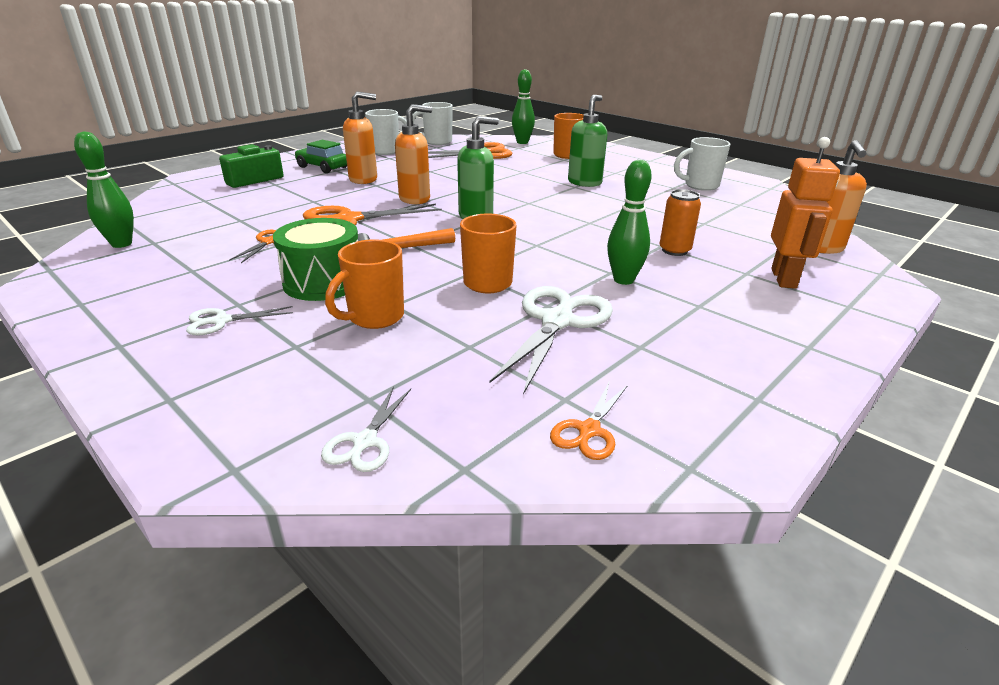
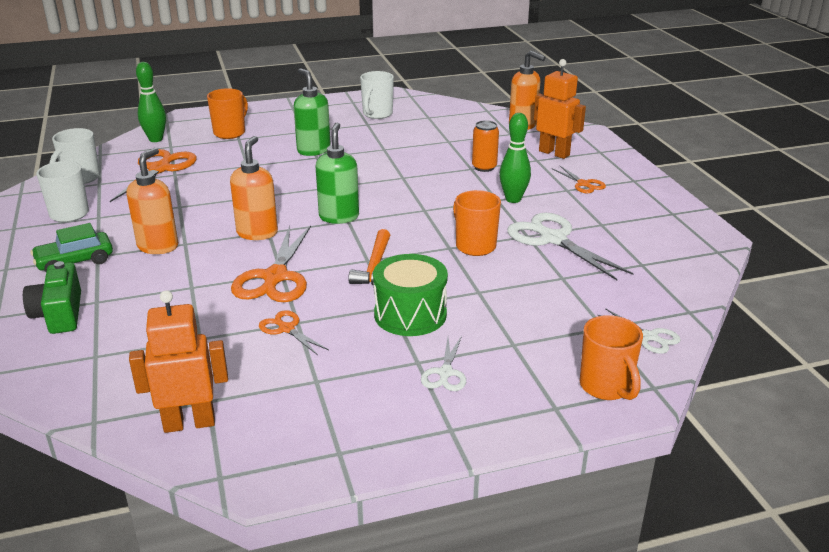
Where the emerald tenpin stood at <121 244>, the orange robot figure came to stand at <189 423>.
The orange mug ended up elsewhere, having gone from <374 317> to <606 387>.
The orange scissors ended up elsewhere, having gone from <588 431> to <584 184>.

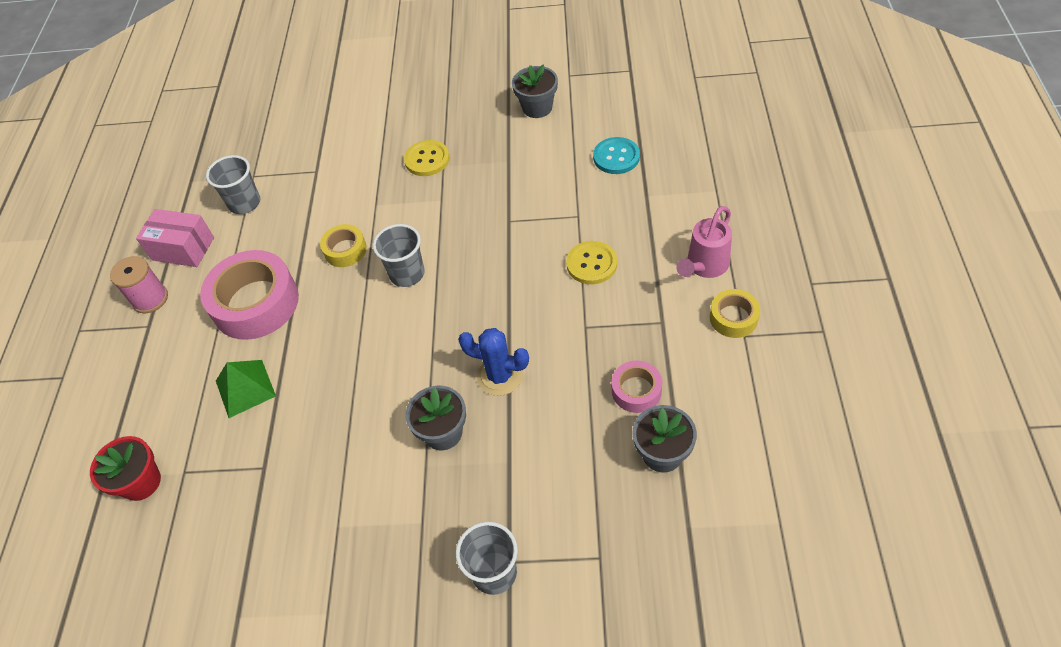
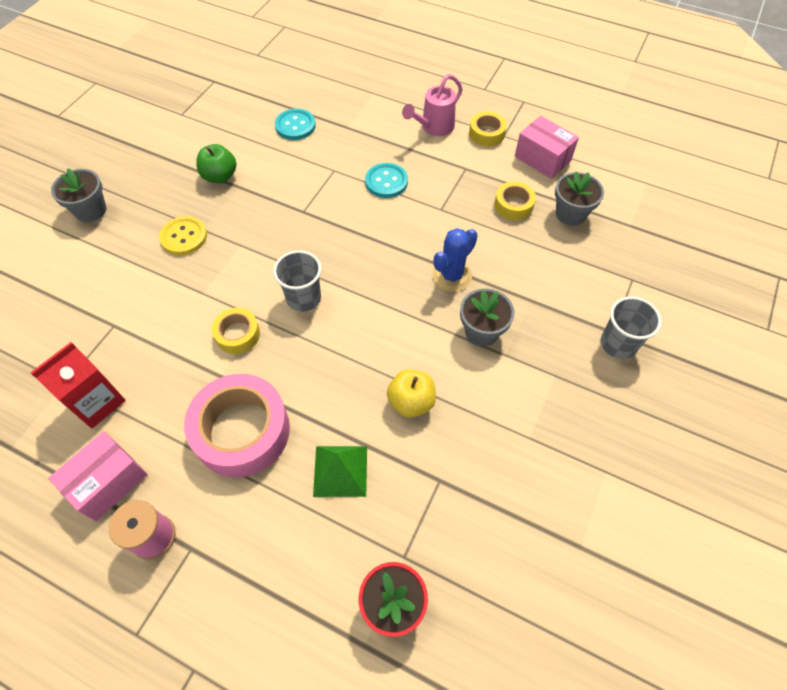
The grey potted plant ended up elsewhere, having gone from <537 107> to <91 210>.
Where the grey cup stood at <245 203>, the red milk carton came to stand at <97 402>.
The rosy watering pot at <705 266> ended up facing another way, 75 degrees clockwise from before.
What was the golden button at <591 264> turned into the turquoise button at <386 182>.
What was the rosy roll of tape at <636 390> turned into the golden roll of tape at <513 205>.
The second view gained the rosy box at <542 159>.
The second view gained the emerald toy apple at <220 176>.
The second view gained the golden toy apple at <411 402>.

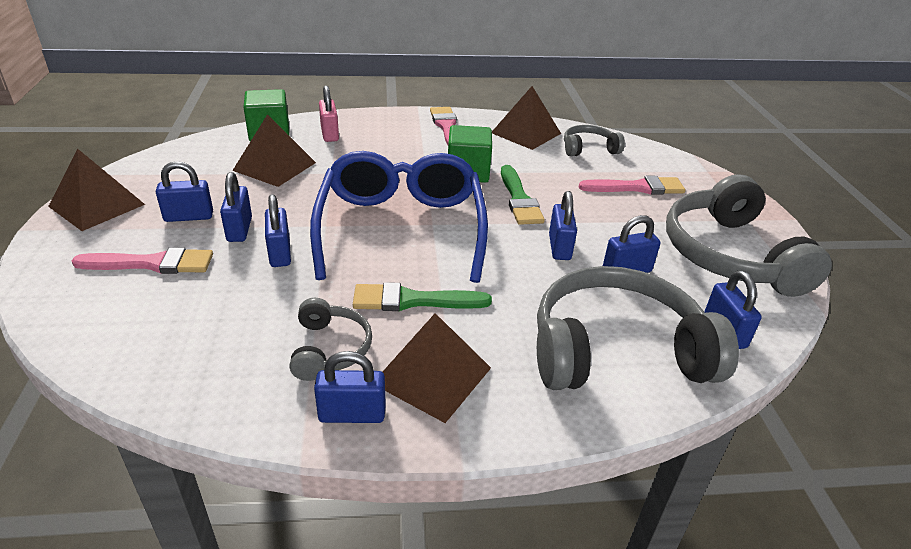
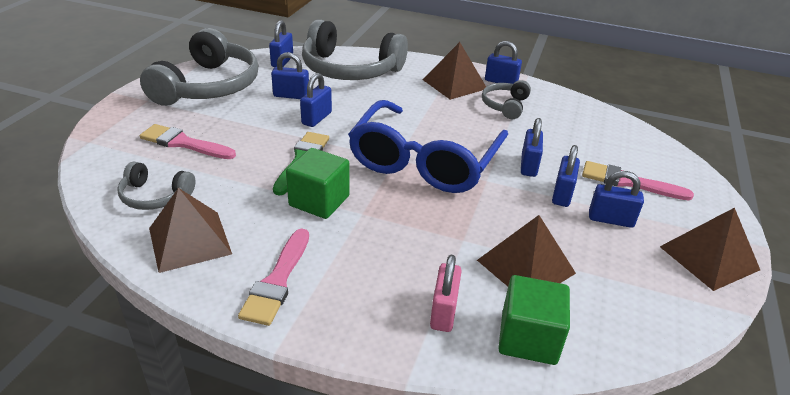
The second view lost the emerald paint brush at <413 300>.

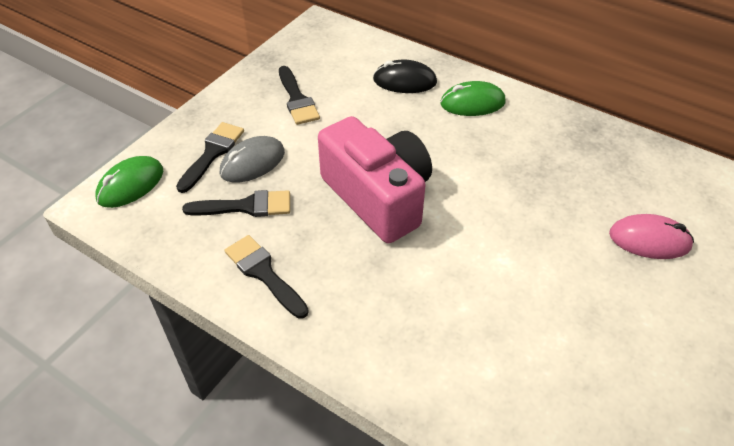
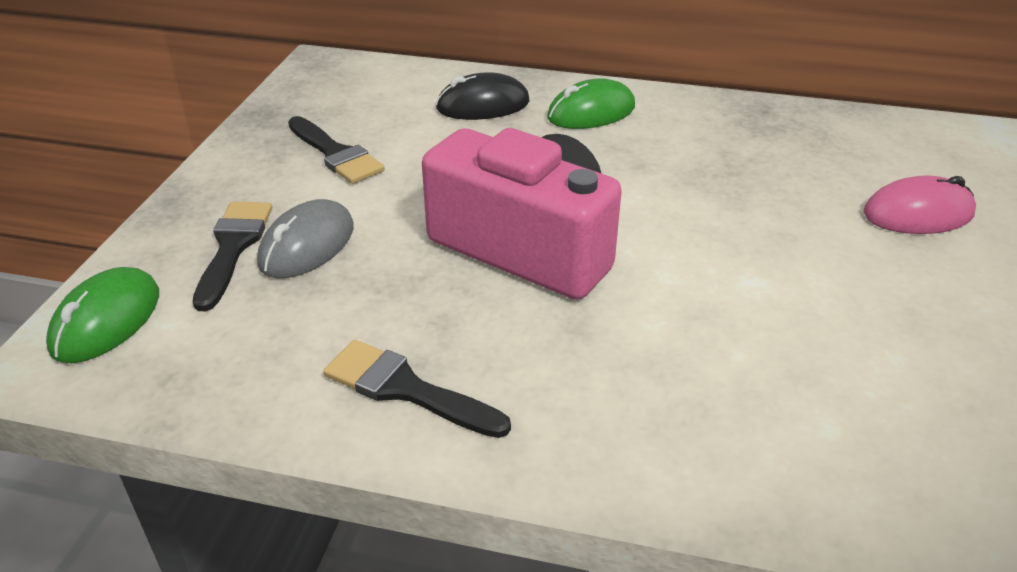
The second view lost the black paint brush at <246 206>.

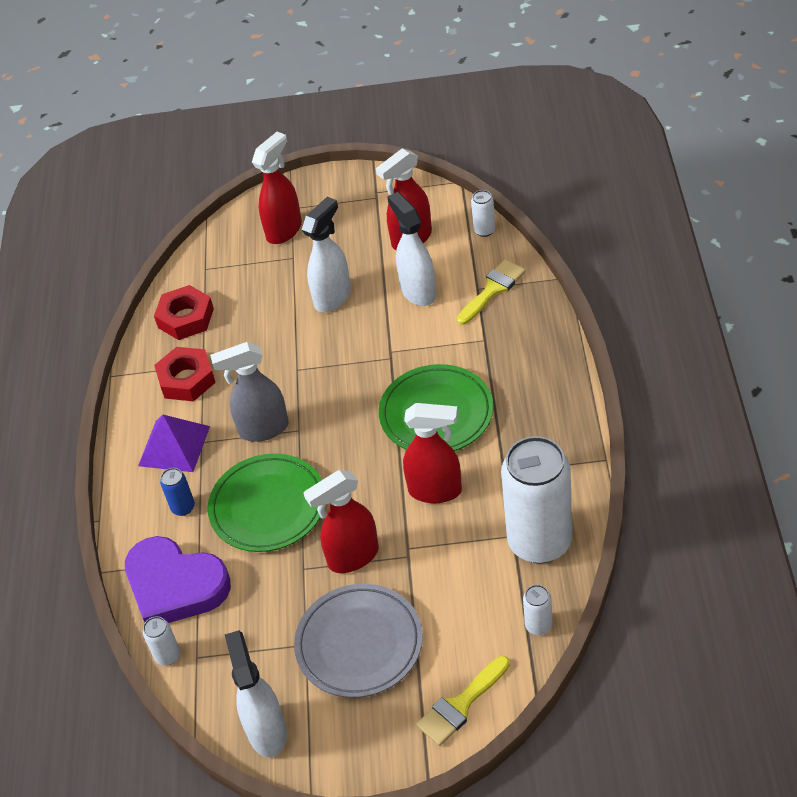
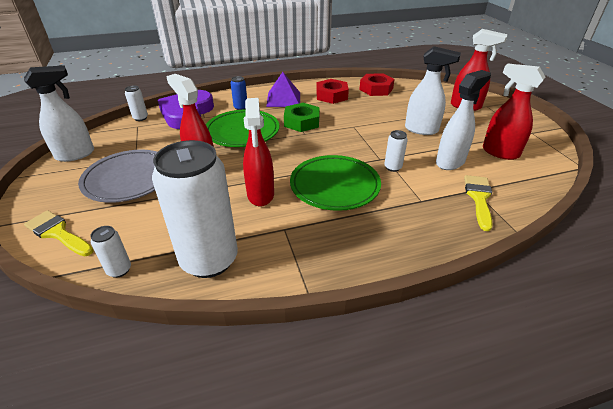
The white tin ended up elsewhere, having gone from <484 230> to <392 167>.
The golden paint brush at <493 289> ended up facing another way, 105 degrees counterclockwise from before.
Where the grey sprayer stood at <263 429>, the emerald nut came to stand at <302 122>.

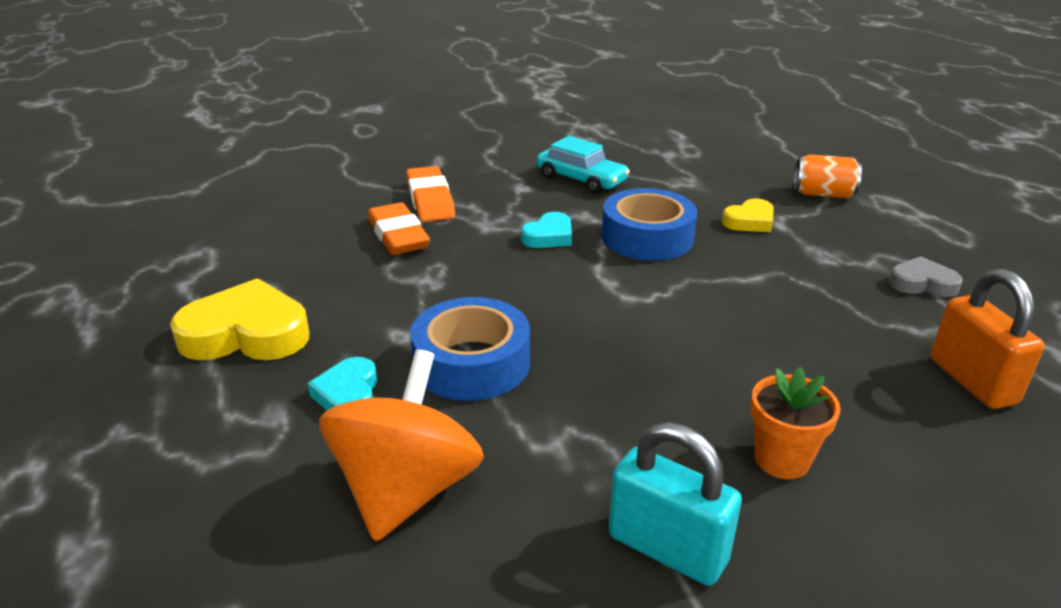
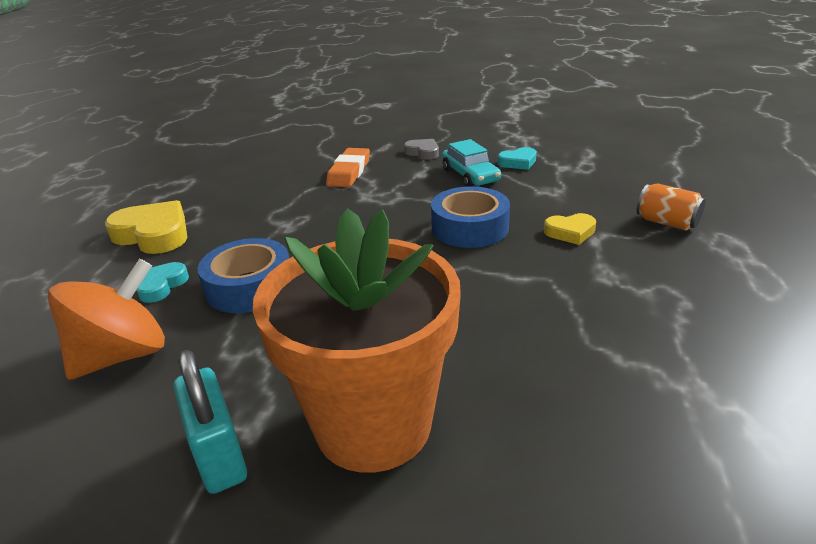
The second view lost the orange gum eraser at <398 235>.
The turquoise love heart ended up elsewhere, having gone from <549 236> to <518 162>.
The grey love heart ended up elsewhere, having gone from <922 283> to <423 152>.
The second view lost the orange padlock at <972 381>.
The size of the orange potted plant at <781 459> changed by a factor of 2.45.

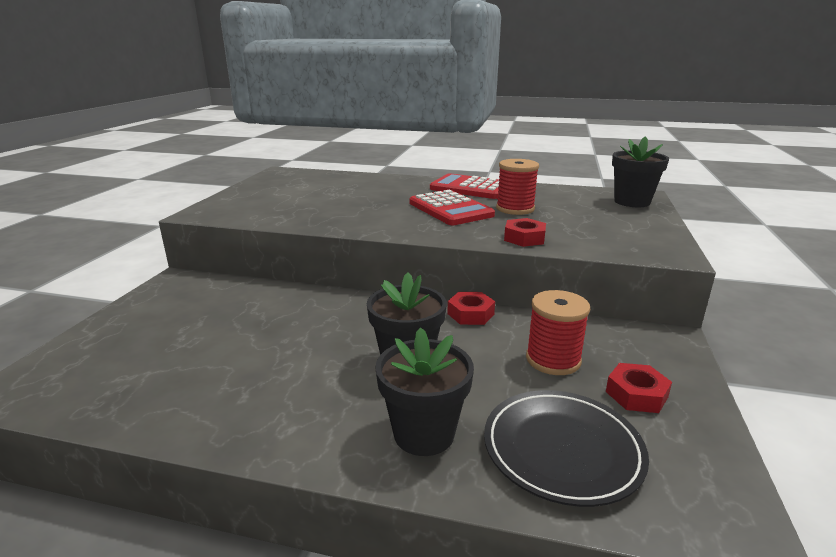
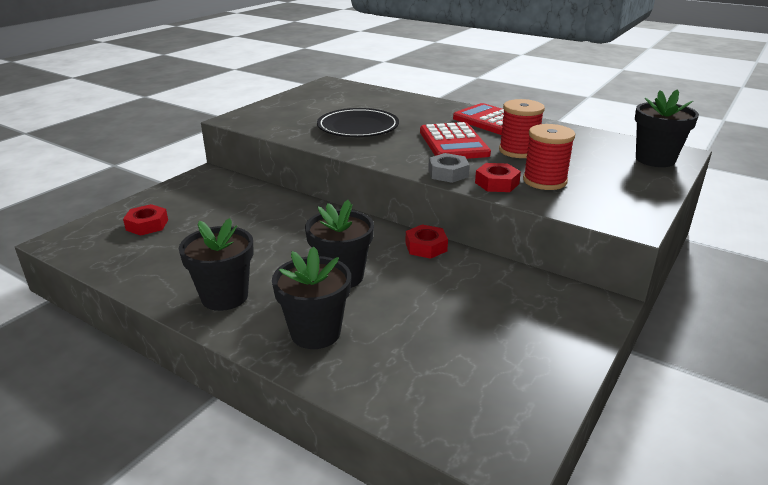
The red reel of thread ended up elsewhere, having gone from <553 360> to <544 181>.
The red nut ended up elsewhere, having gone from <636 394> to <147 225>.
The black dinner plate ended up elsewhere, having gone from <562 449> to <358 127>.
The second view gained the grey nut at <448 173>.
The second view gained the black potted plant at <224 296>.

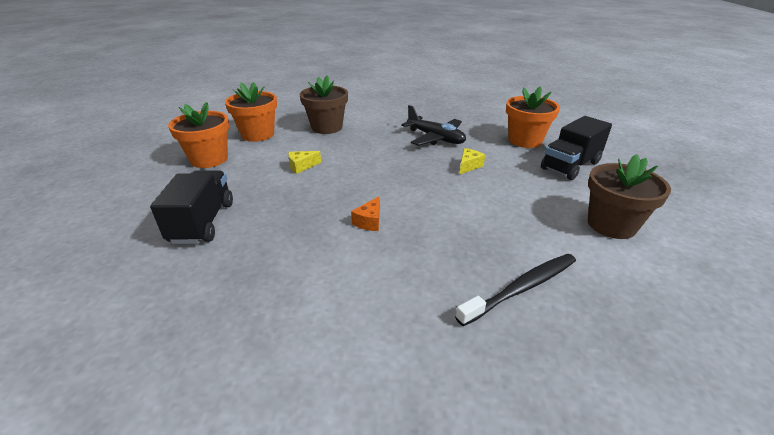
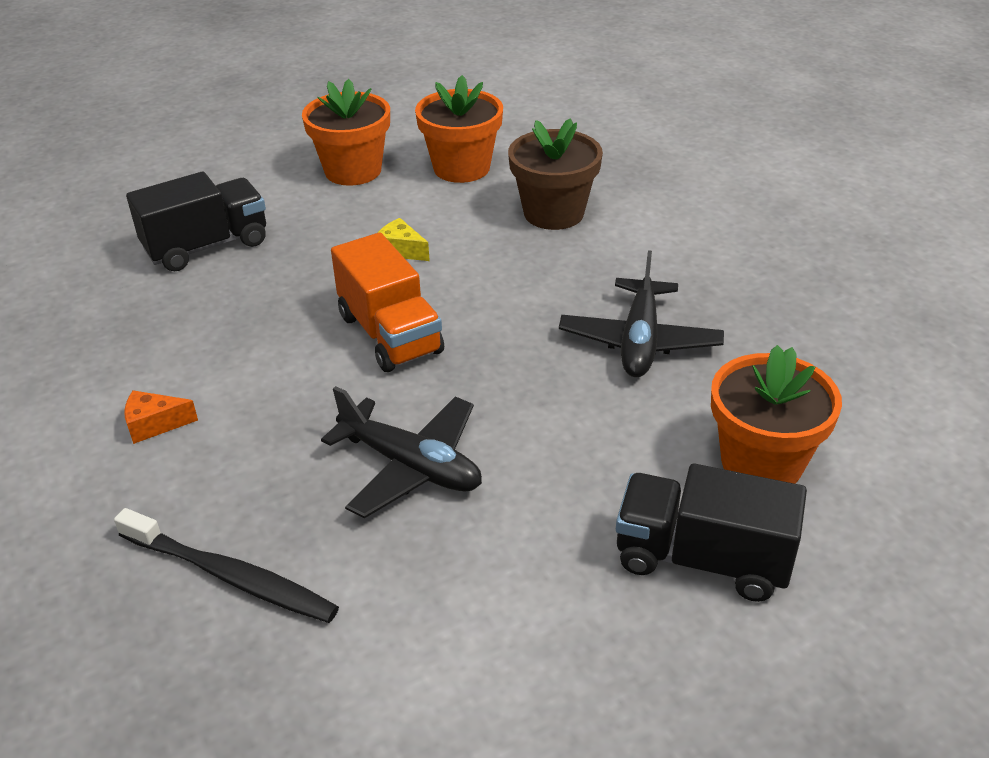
The second view lost the golden cheese at <469 166>.
The second view lost the brown potted plant at <611 225>.
The orange cheese ended up elsewhere, having gone from <369 221> to <154 424>.
The second view gained the orange toy truck at <390 334>.
The second view gained the black toy plane at <410 466>.

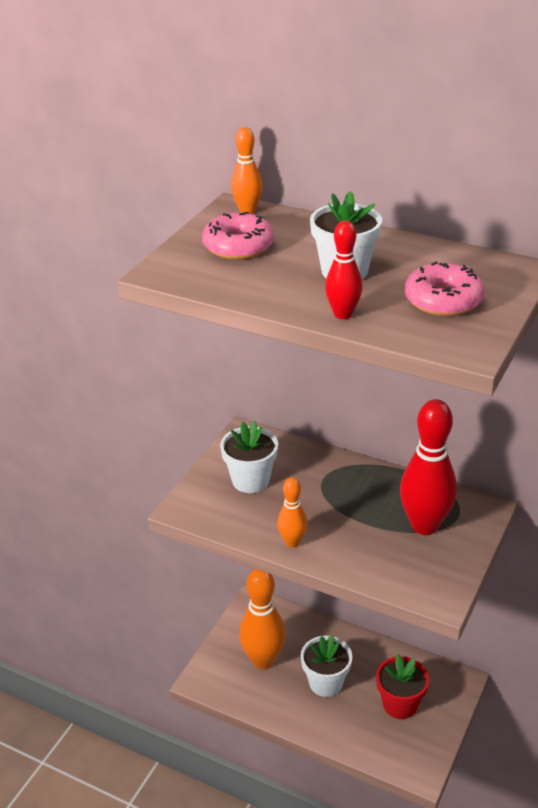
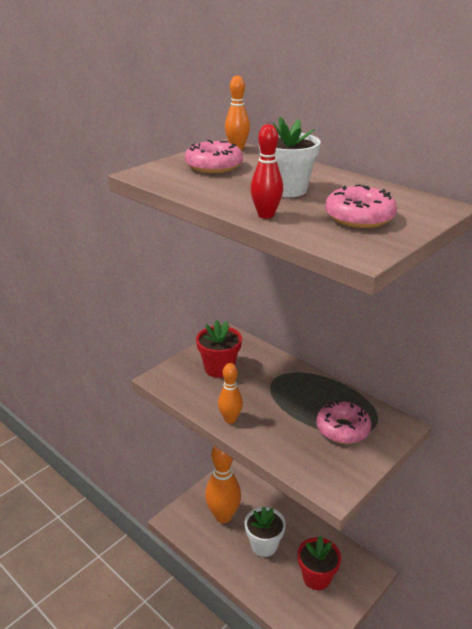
Where the red tenpin stood at <424 525>, the rosy glazed donut came to stand at <342 429>.
What was the white potted plant at <250 480> turned into the red potted plant at <219 368>.

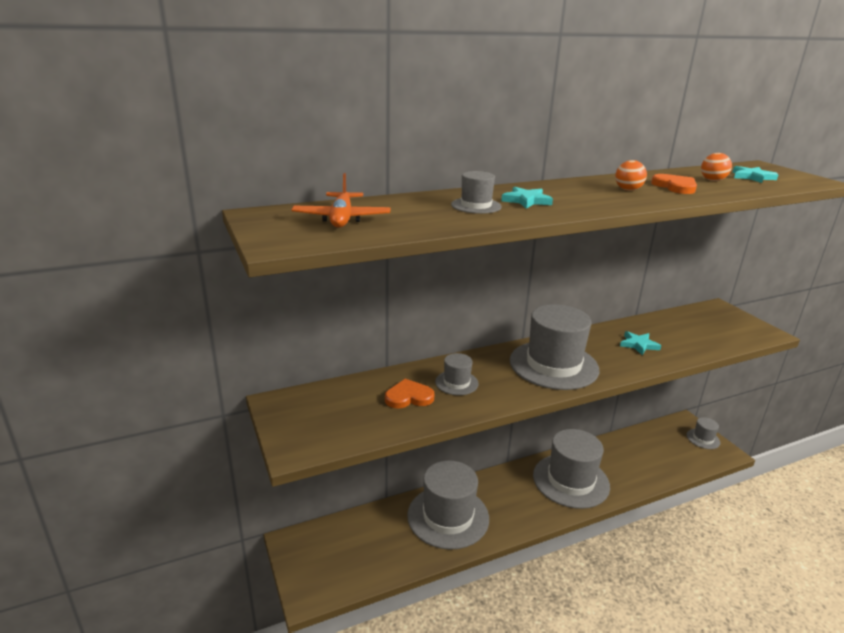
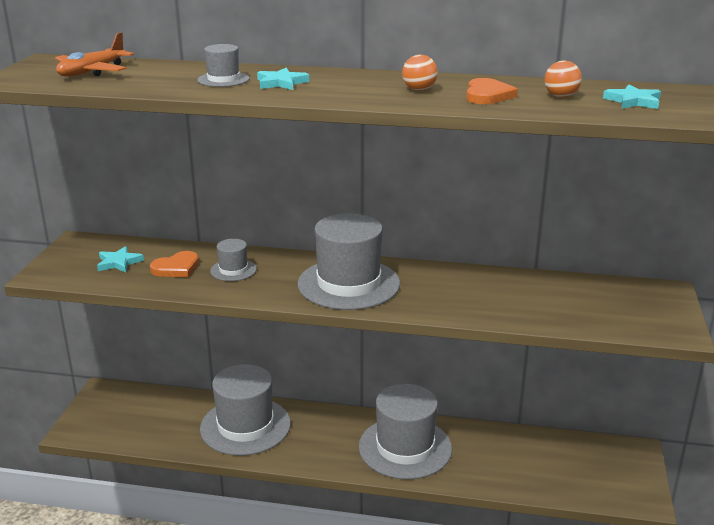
The turquoise five-pointed star ended up elsewhere, having gone from <638 345> to <119 262>.
The orange love heart at <408 397> ended up facing another way, 120 degrees clockwise from before.
The second view lost the grey tall hat at <703 439>.

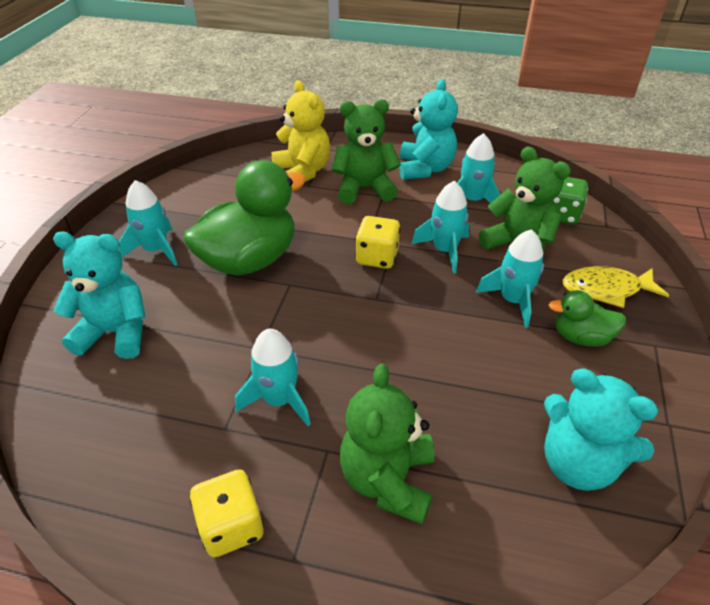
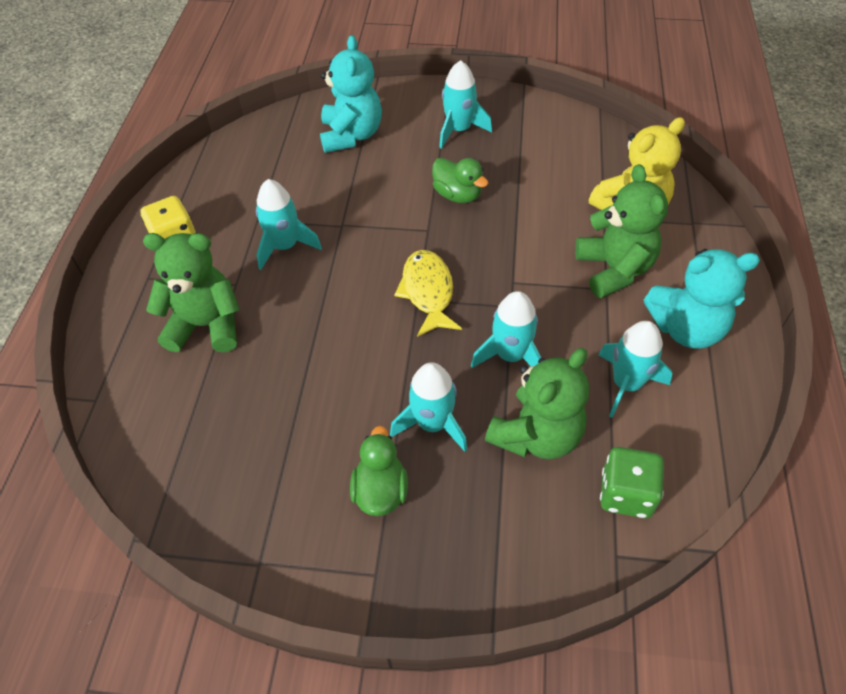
The size of the emerald duck at <249 260> changed by a factor of 0.50.
The second view lost the golden game die at <377 257>.
The golden fish ended up elsewhere, having gone from <606 289> to <427 292>.
The second view lost the turquoise teddy at <578 463>.

